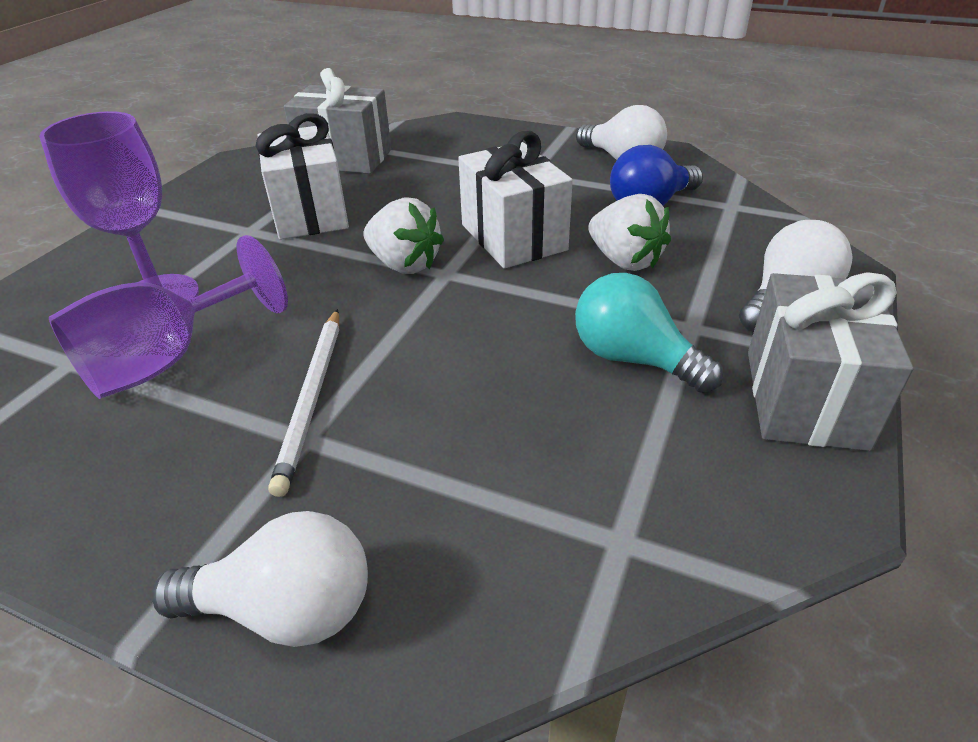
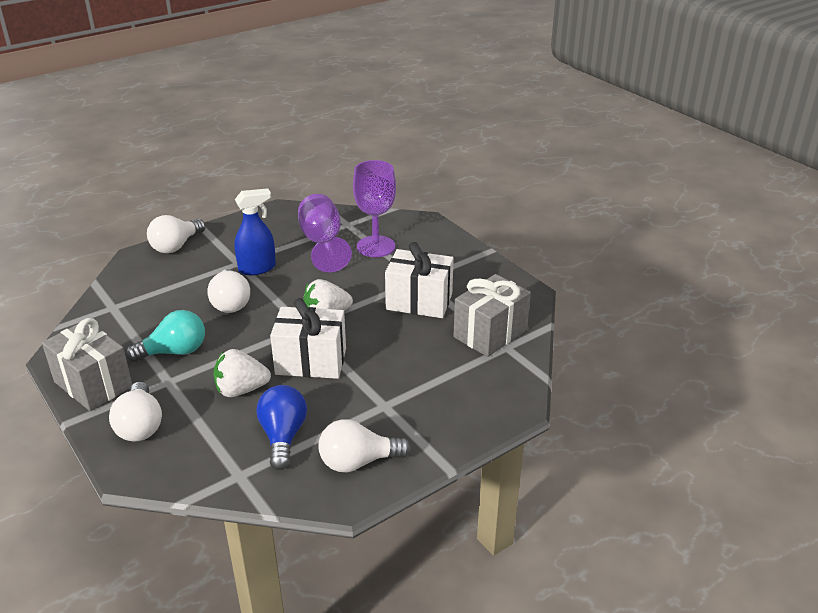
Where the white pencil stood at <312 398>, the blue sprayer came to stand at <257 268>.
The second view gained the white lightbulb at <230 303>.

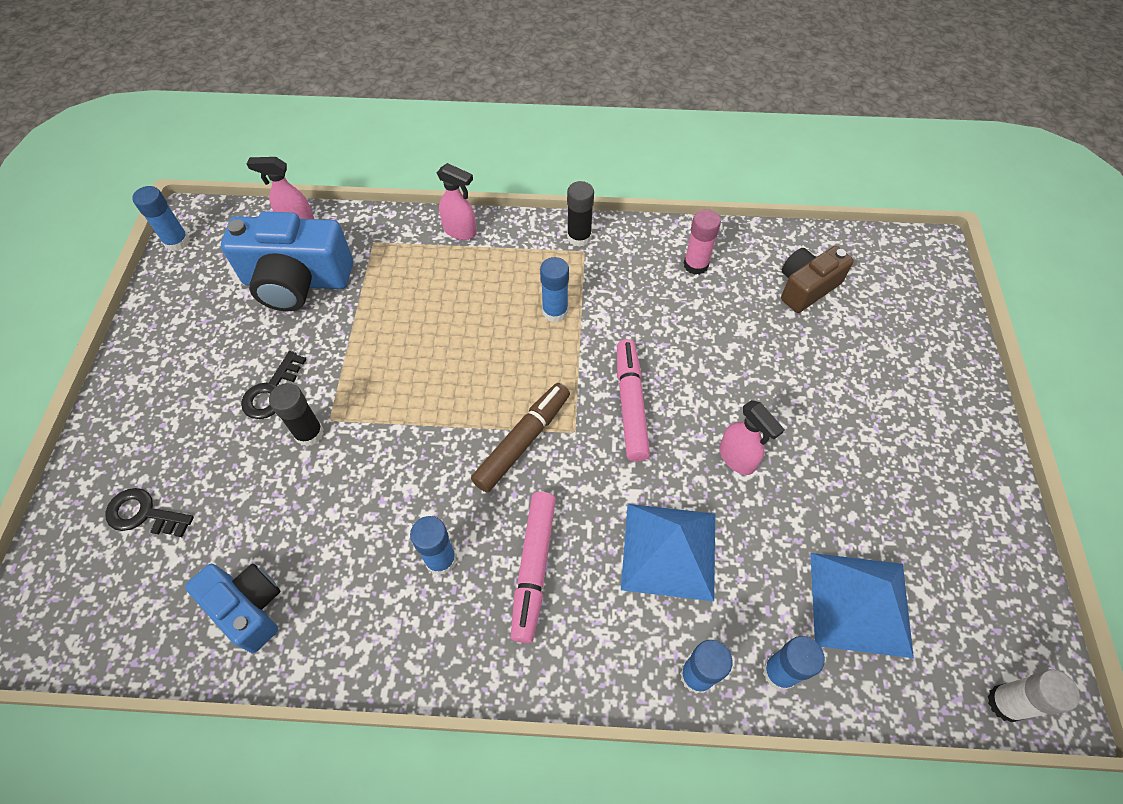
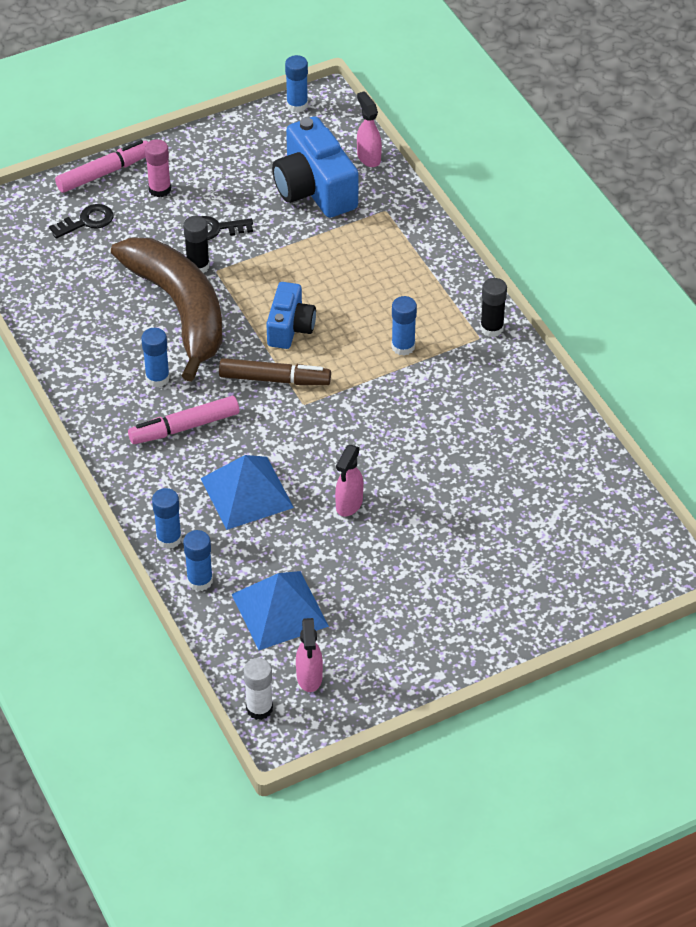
The rosy sprayer ended up elsewhere, having gone from <460 231> to <309 677>.
The rosy glue ended up elsewhere, having gone from <696 265> to <159 189>.
The second view lost the brown photo camera at <806 287>.
The rosy marker ended up elsewhere, having gone from <631 404> to <104 173>.
The black key at <144 514> ended up facing another way, 75 degrees clockwise from before.
The blue photo camera ended up elsewhere, having gone from <248 608> to <290 328>.
The second view gained the brown banana at <180 309>.

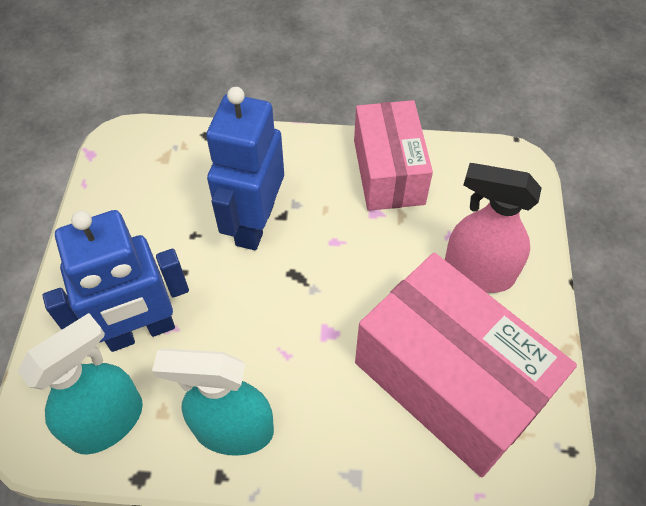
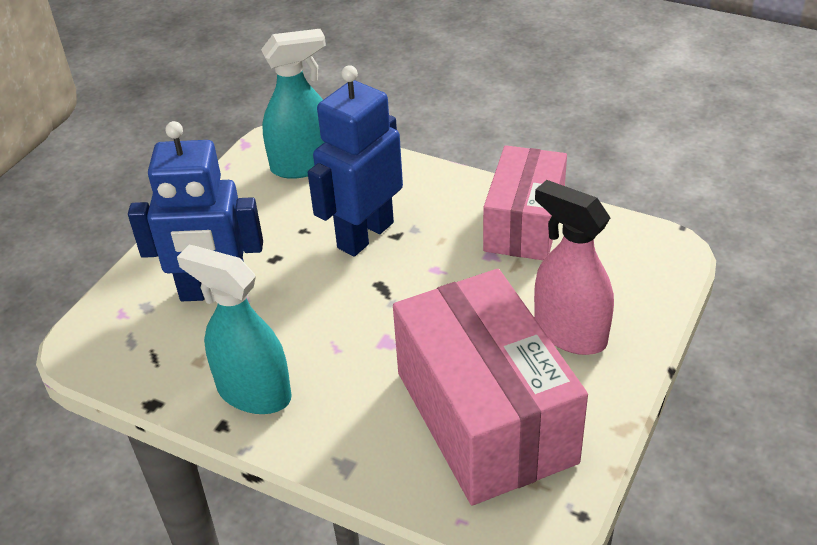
The turquoise sprayer ended up elsewhere, having gone from <107 421> to <303 165>.

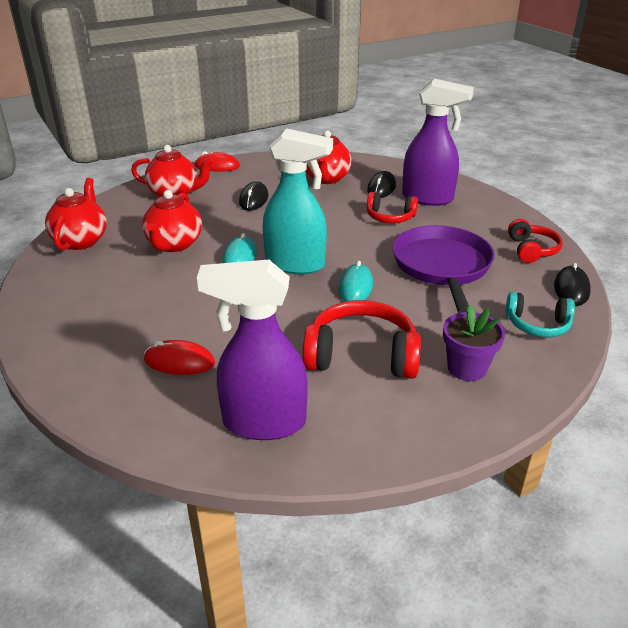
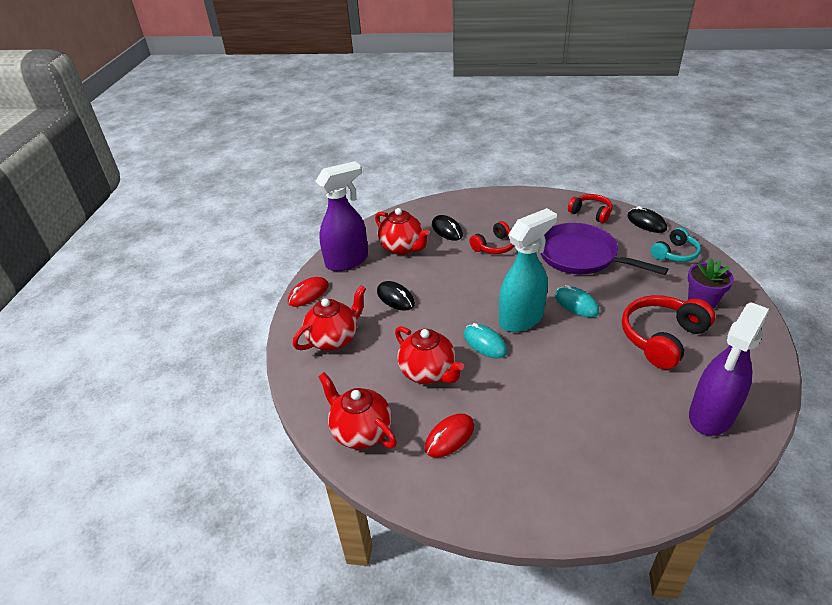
The royal purple sprayer ended up elsewhere, having gone from <428 198> to <347 261>.
The red computer mouse ended up elsewhere, having gone from <179 362> to <449 437>.

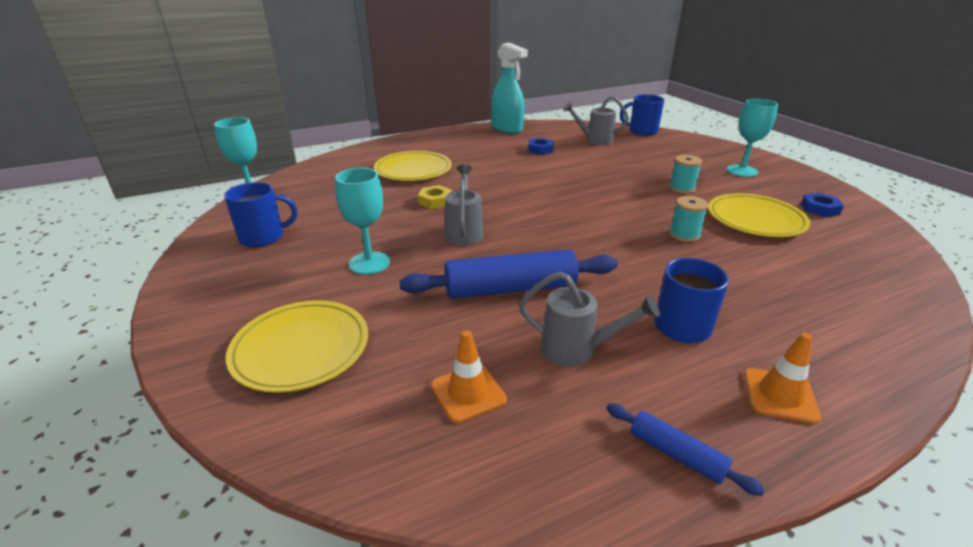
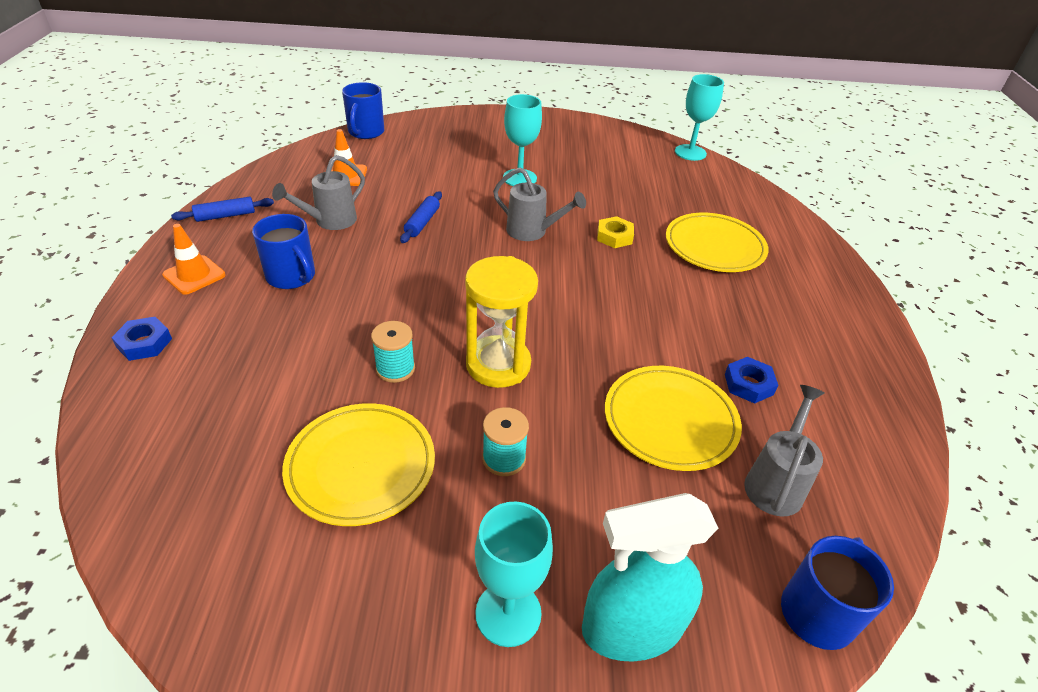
The turquoise sprayer ended up elsewhere, having gone from <507 129> to <631 628>.
The blue mug ended up elsewhere, having gone from <263 237> to <365 132>.
The blue nut ended up elsewhere, having gone from <820 209> to <144 343>.
The size of the blue pastry roller at <510 289> changed by a factor of 0.50.
The golden dinner plate ended up elsewhere, having gone from <301 349> to <670 421>.
The second view gained the golden hourglass at <498 364>.

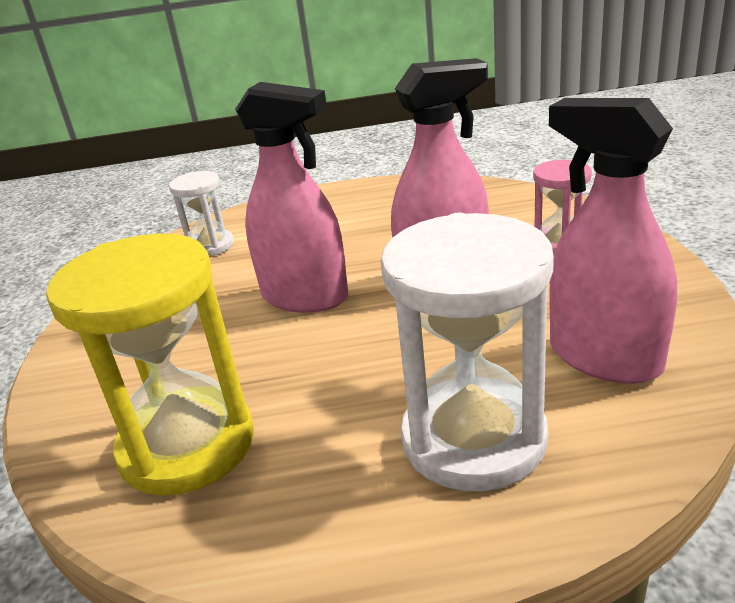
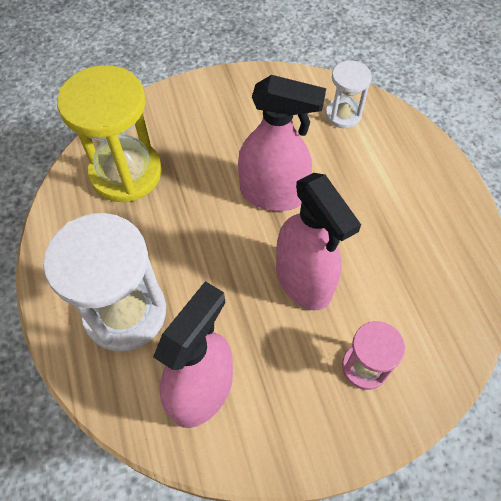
The rosy sprayer at <305 297> ended up facing another way, 90 degrees counterclockwise from before.

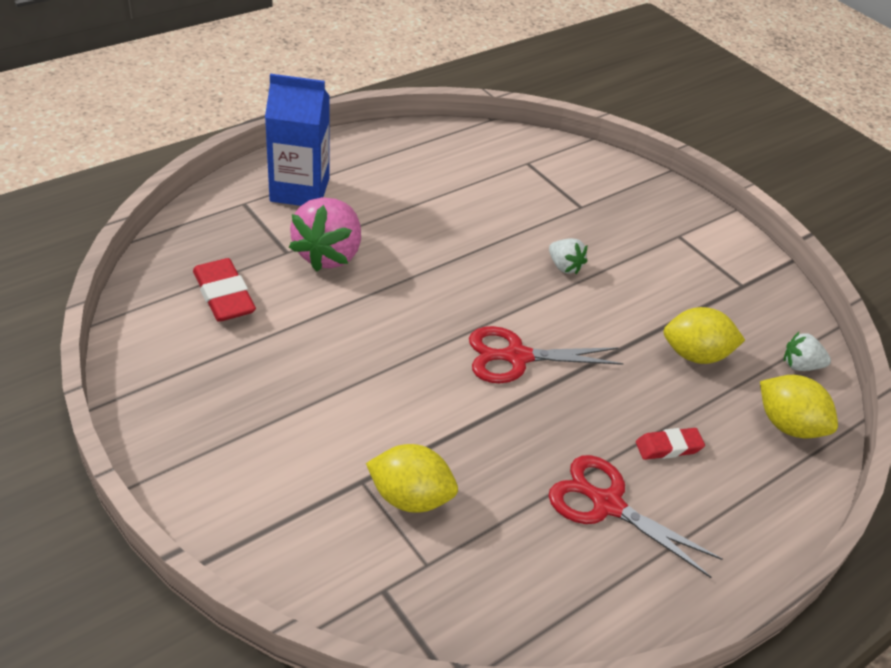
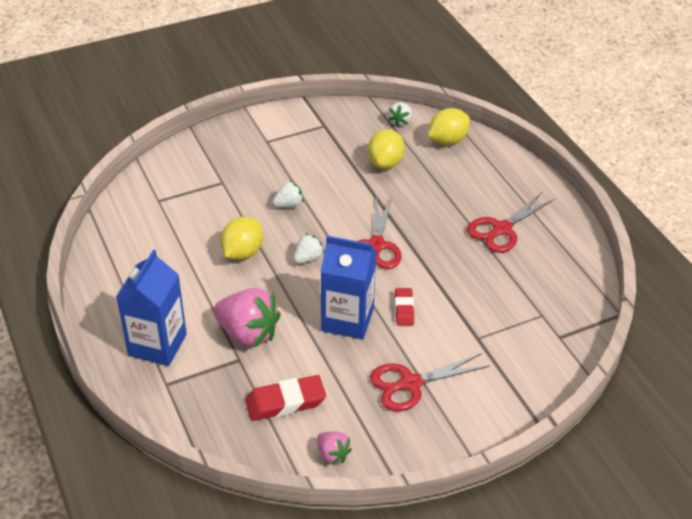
The red gum eraser ended up elsewhere, having gone from <668 447> to <404 309>.
The golden lemon ended up elsewhere, having gone from <410 497> to <242 252>.
The second view gained the white strawberry at <308 258>.
The second view gained the blue milk carton at <347 320>.
The second view gained the red scissors at <410 384>.
The second view gained the rosy strawberry at <332 454>.

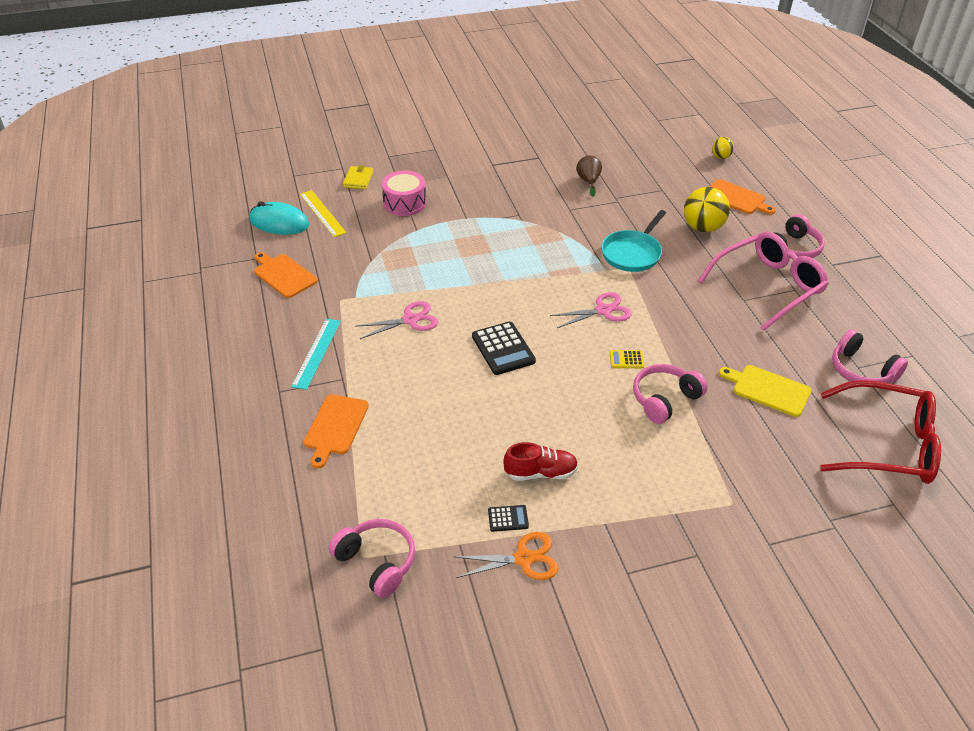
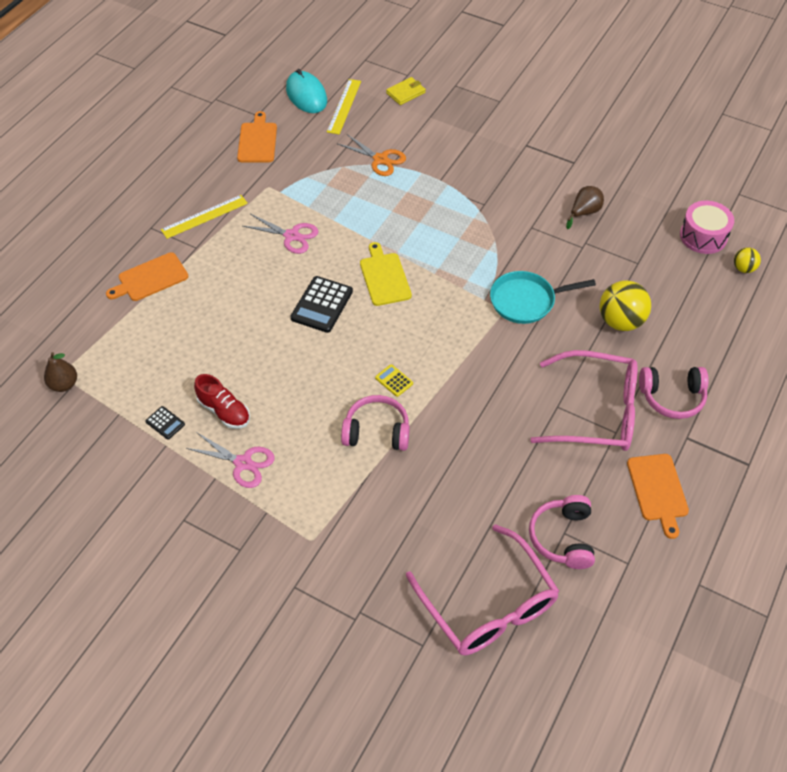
The rosy snare drum ended up elsewhere, having gone from <404 203> to <703 236>.
The orange cutting board ended up elsewhere, having gone from <736 198> to <658 490>.
The rosy scissors ended up elsewhere, having gone from <603 310> to <243 463>.
What was the turquoise measuring stick at <317 353> turned into the golden measuring stick at <204 216>.
The golden cutting board ended up elsewhere, having gone from <768 389> to <384 277>.
What was the red eyeglasses at <887 445> turned into the rosy eyeglasses at <488 605>.
Where the rosy over-ear headphones stood at <377 562>, the brown pear fruit came to stand at <64 384>.
The orange scissors ended up elsewhere, having gone from <523 559> to <380 159>.

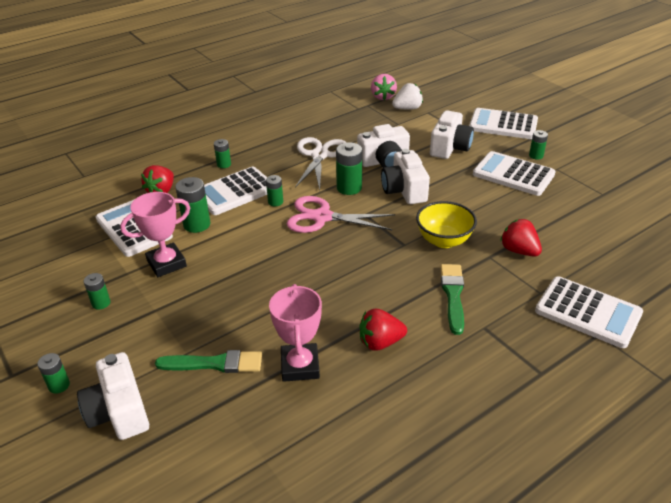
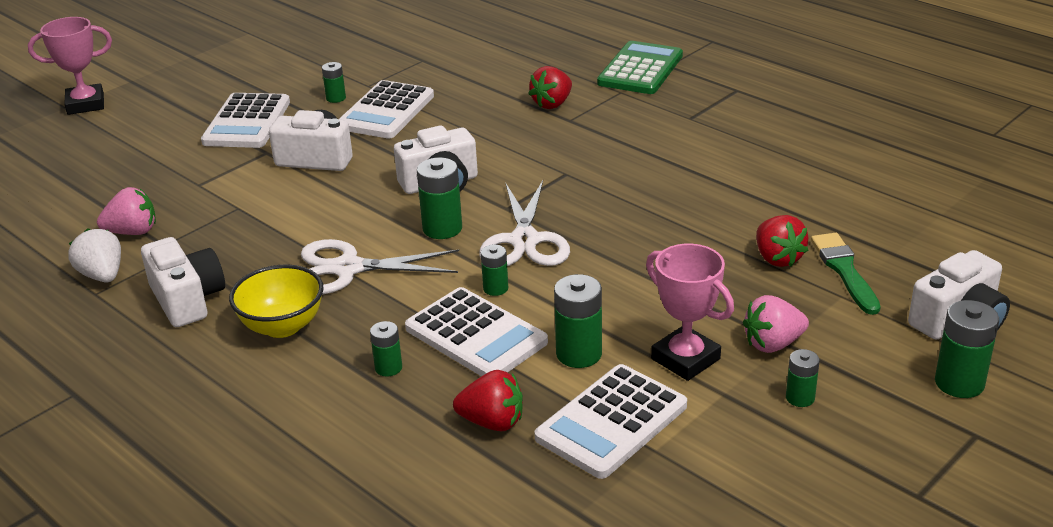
The white strawberry ended up elsewhere, having gone from <407 108> to <102 275>.
The white photo camera ended up elsewhere, having gone from <384 161> to <187 299>.
What was the rosy scissors at <322 217> turned into the white scissors at <524 241>.
The golden bowl ended up elsewhere, having gone from <444 240> to <282 326>.
The second view lost the emerald paint brush at <453 295>.
What was the white pocket calculator at <588 312> turned into the emerald pocket calculator at <640 69>.
The rosy trophy ended up elsewhere, having gone from <300 366> to <85 104>.
The red strawberry ended up elsewhere, having gone from <380 342> to <777 258>.
The size of the emerald AA battery at <59 385> changed by a factor of 1.69.
The second view gained the rosy strawberry at <773 344>.

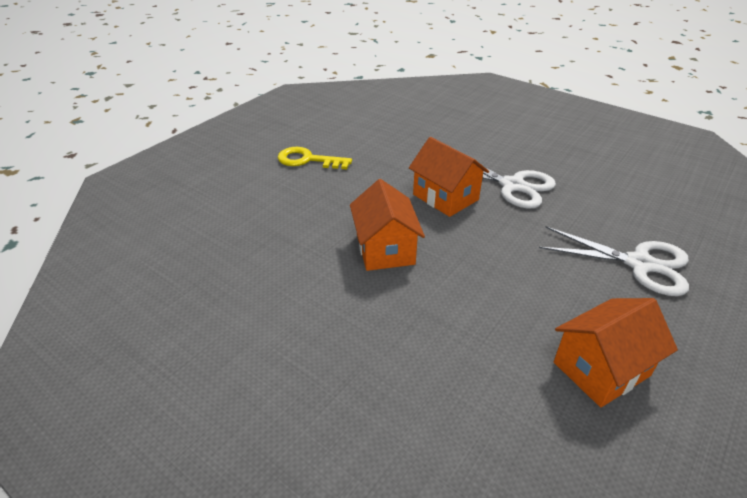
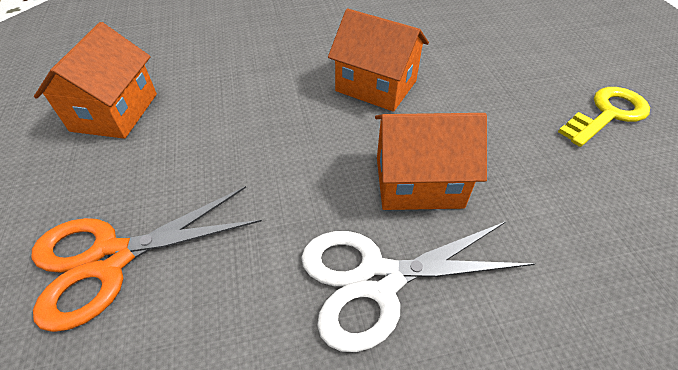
What was the white scissors at <639 264> turned into the orange scissors at <110 259>.

